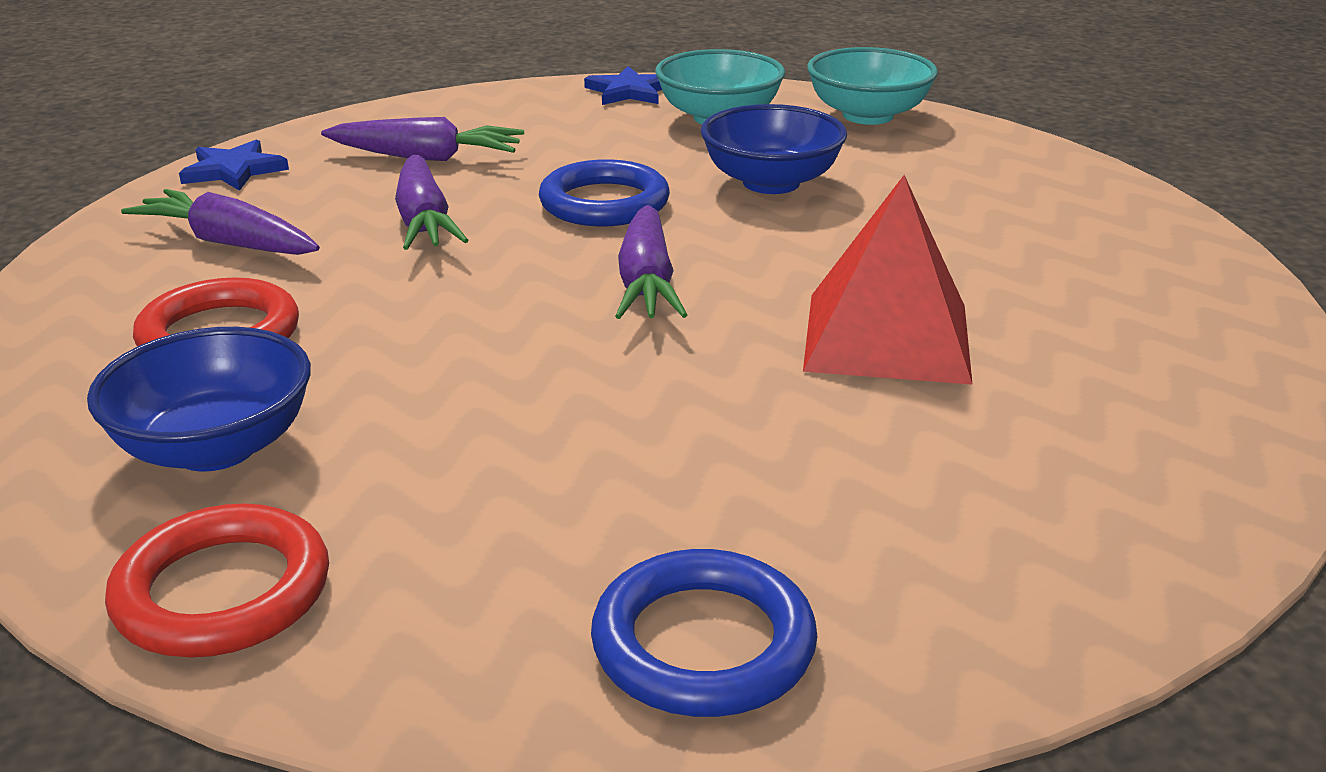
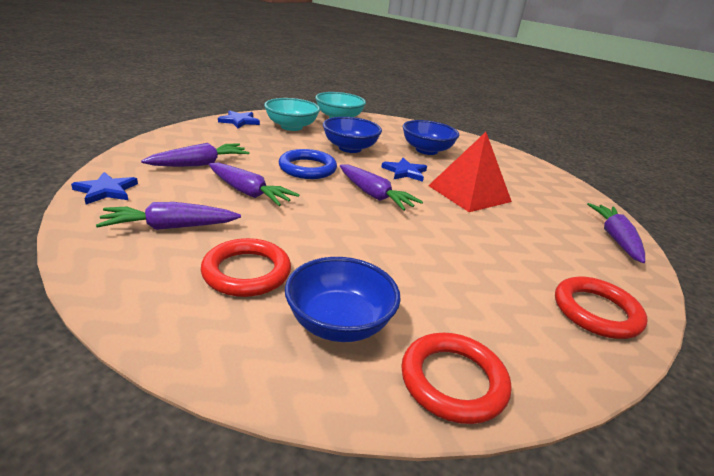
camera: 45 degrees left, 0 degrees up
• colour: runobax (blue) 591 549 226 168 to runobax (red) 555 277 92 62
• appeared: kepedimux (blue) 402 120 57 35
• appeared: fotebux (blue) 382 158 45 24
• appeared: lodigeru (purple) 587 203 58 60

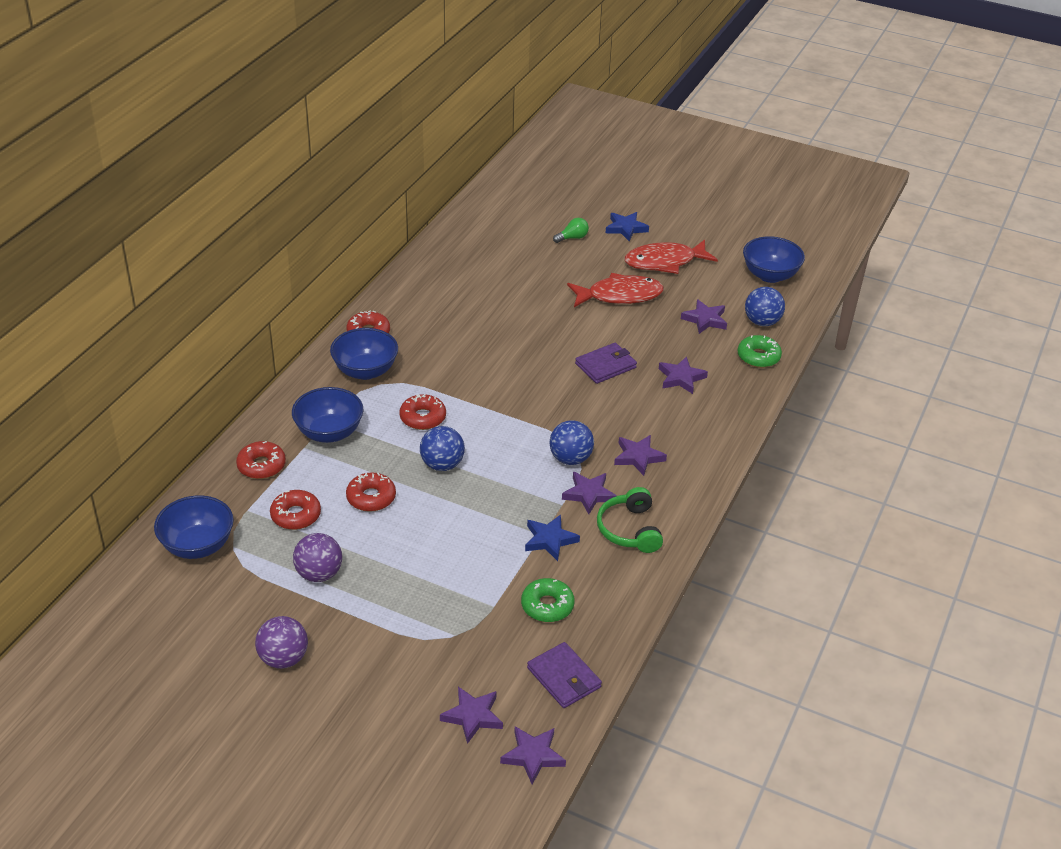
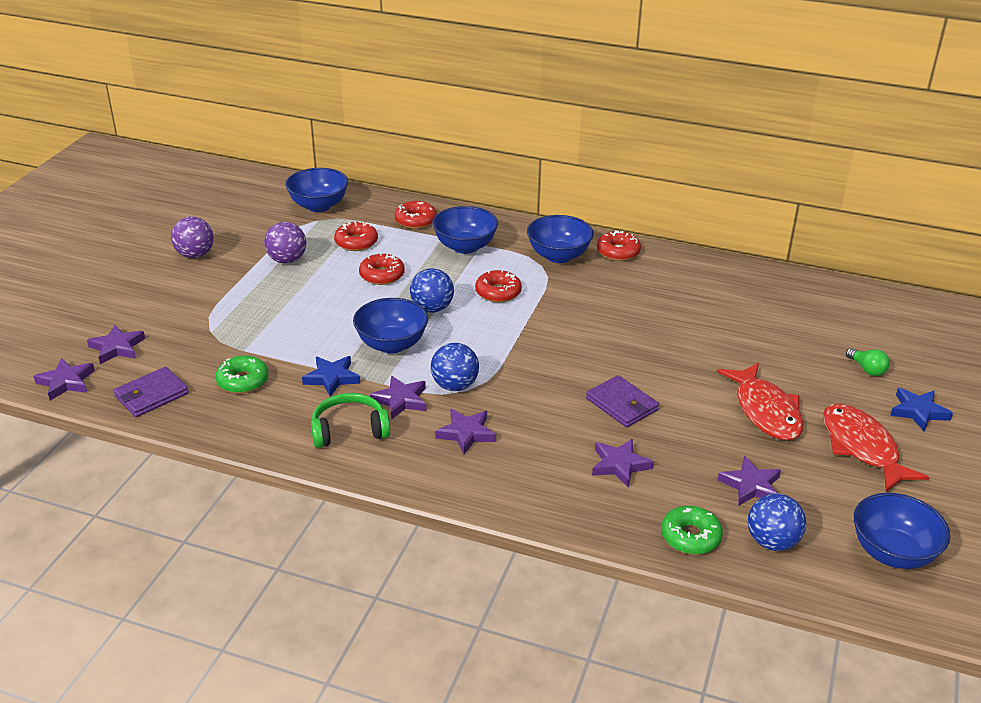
camera: 85 degrees right, 5 degrees down
• appeared: kepedimux (blue) 353 298 75 55

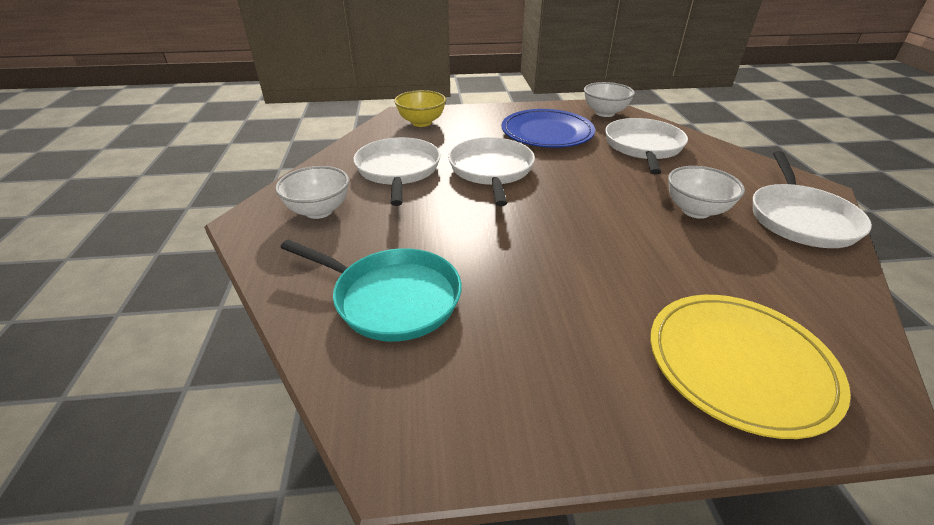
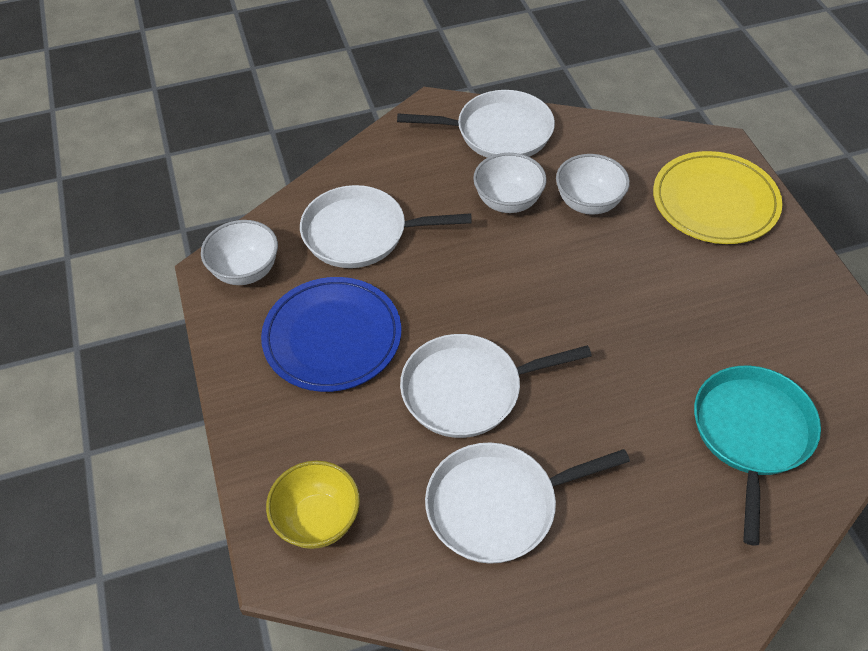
camera: 100 degrees left, 15 degrees up
• relocated: kepedimux (white) 275 166 74 53 to 556 154 74 61

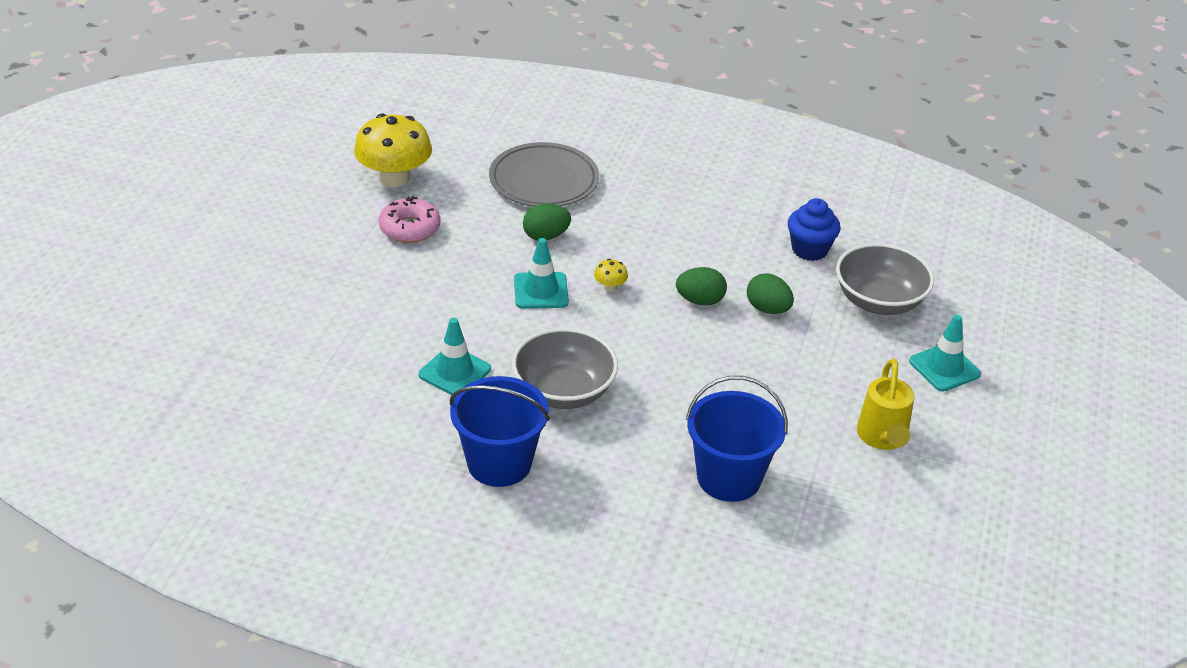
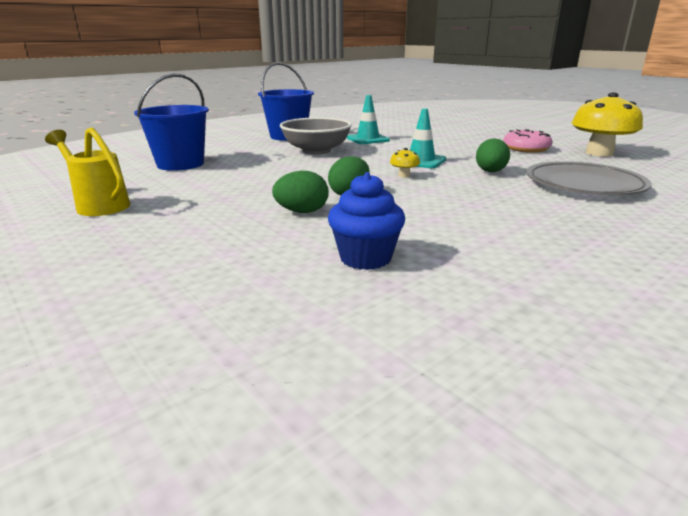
camera: 125 degrees right, 15 degrees down
• missing: kepedimux (grey) 836 243 98 72
• missing: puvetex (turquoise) 909 315 72 77

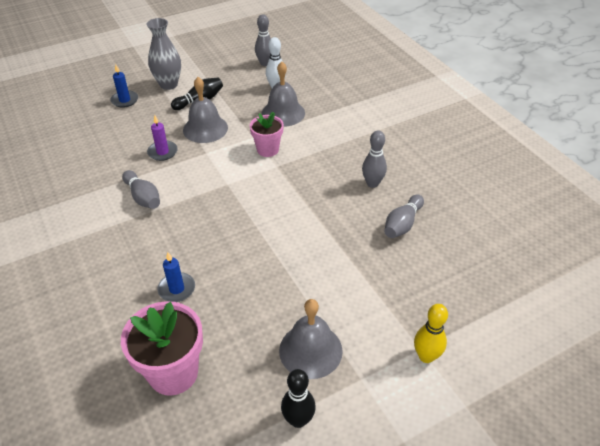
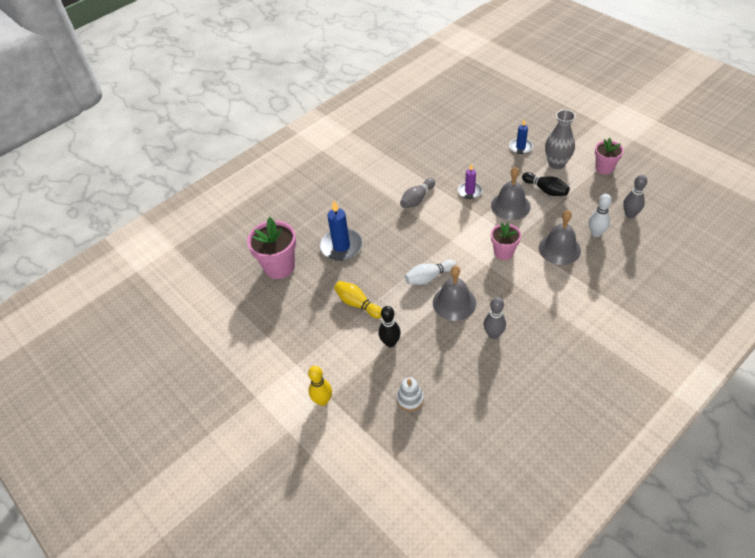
camera: 80 degrees right, 5 degrees up
• missing: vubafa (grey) 384 194 40 44
• size: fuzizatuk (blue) 157 252 38 50 = 320 201 43 60 x1.66
• relocated: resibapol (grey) 279 299 64 80 to 433 266 43 55
• relocated: vubafa (black) 281 369 35 59 to 379 306 22 41
• appeared: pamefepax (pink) 595 138 29 36
• appeared: vubafa (white) 405 259 51 26
• appeared: vubafa (yellow) 334 281 48 37
• appeared: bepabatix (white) 397 377 27 34

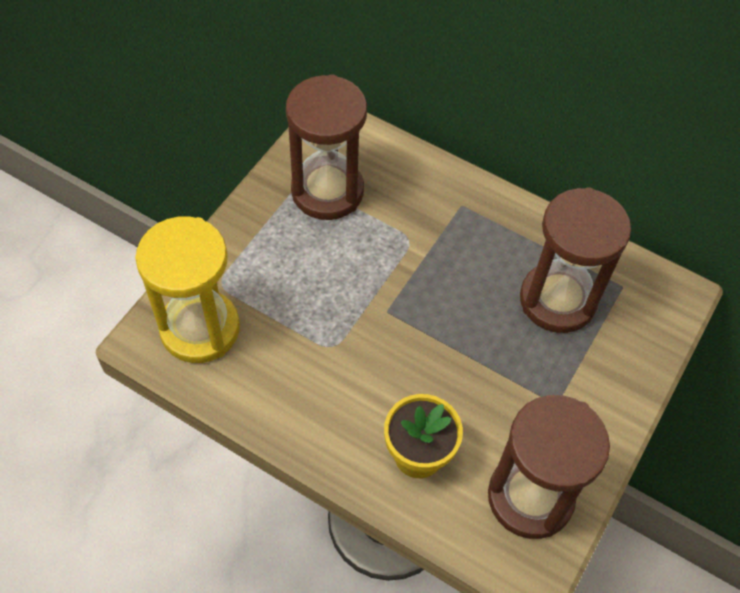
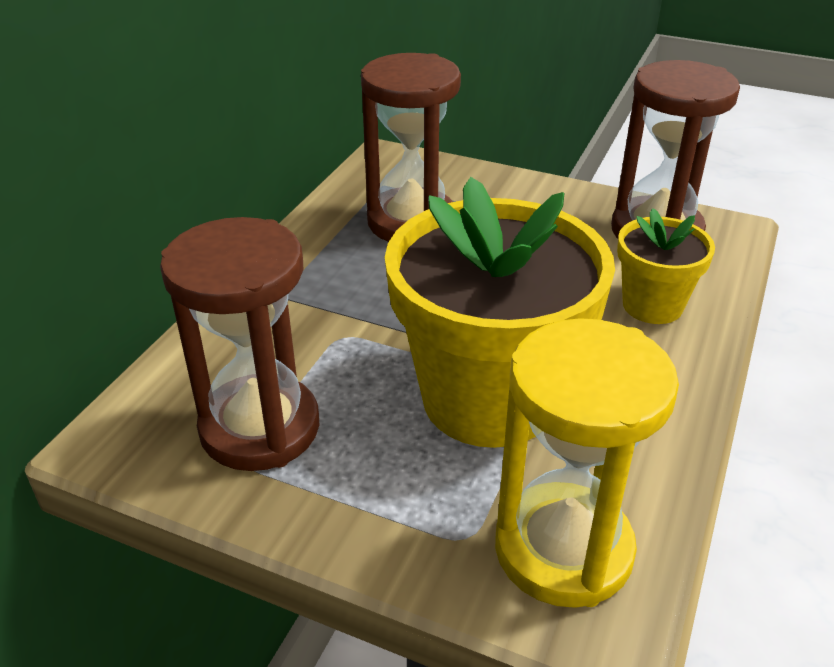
camera: 95 degrees left, 20 degrees down
• appeared: pamefepax (yellow) 385 177 230 271

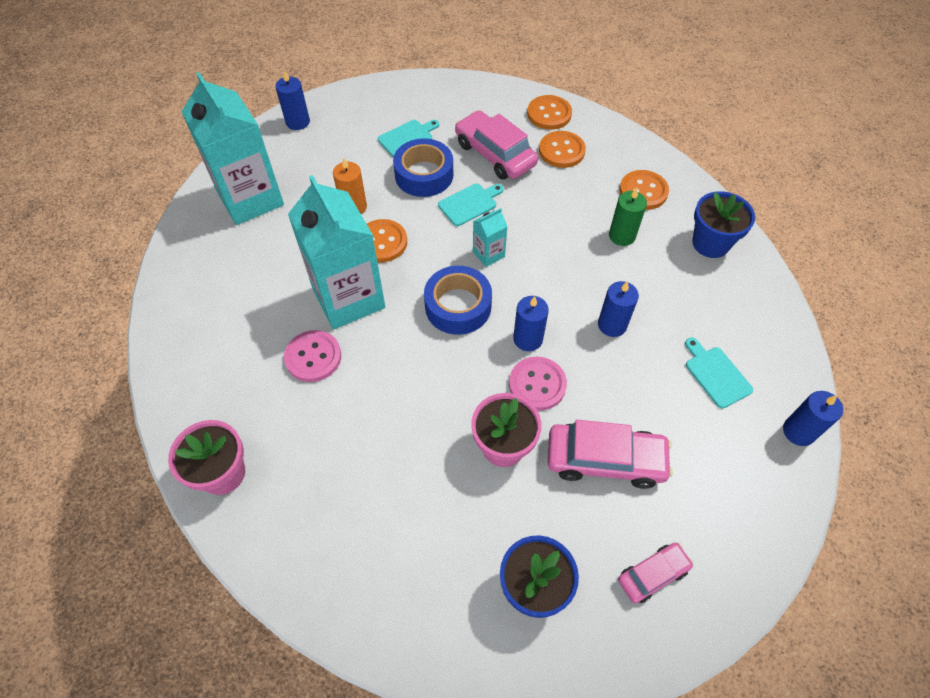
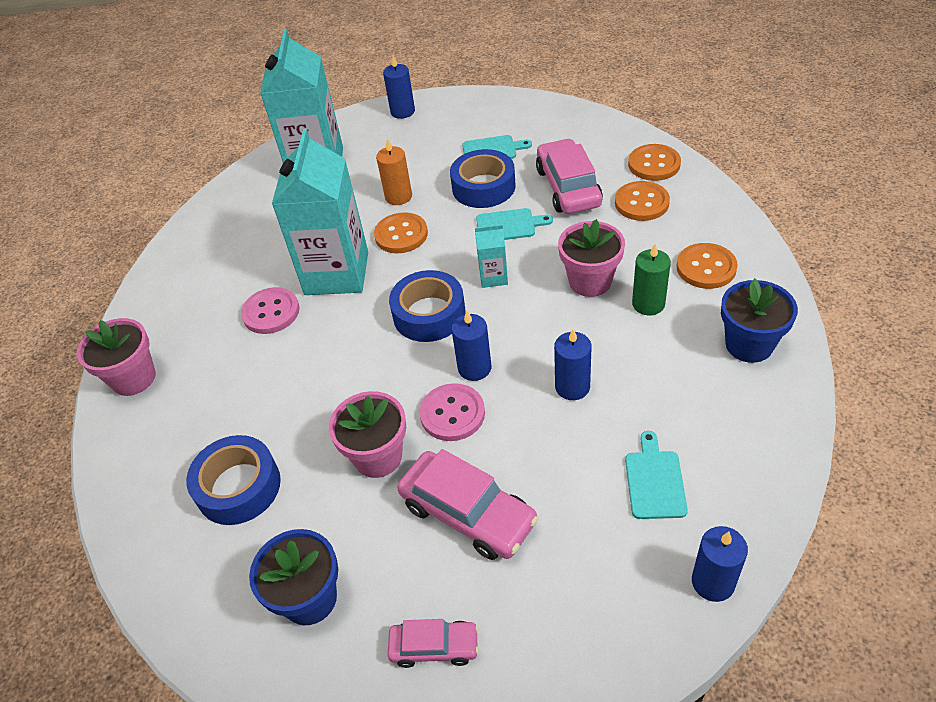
camera: 35 degrees right, 10 degrees down
• appeared: pamefepax (pink) 558 219 67 78
• appeared: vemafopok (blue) 186 435 95 90

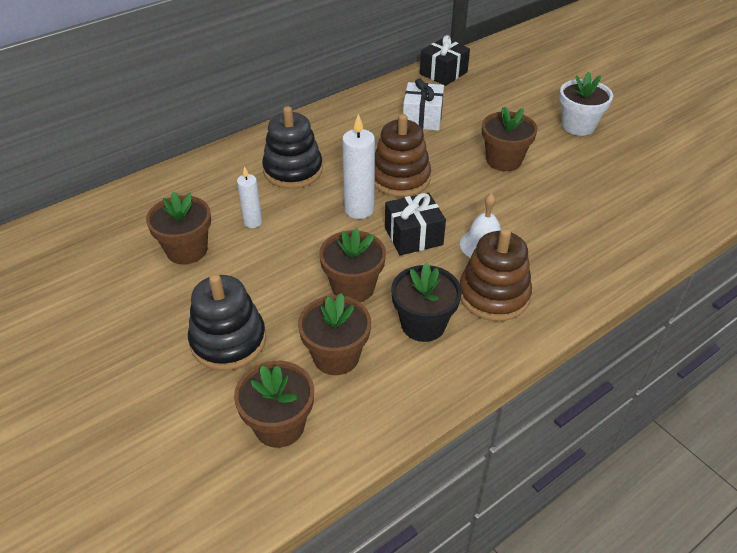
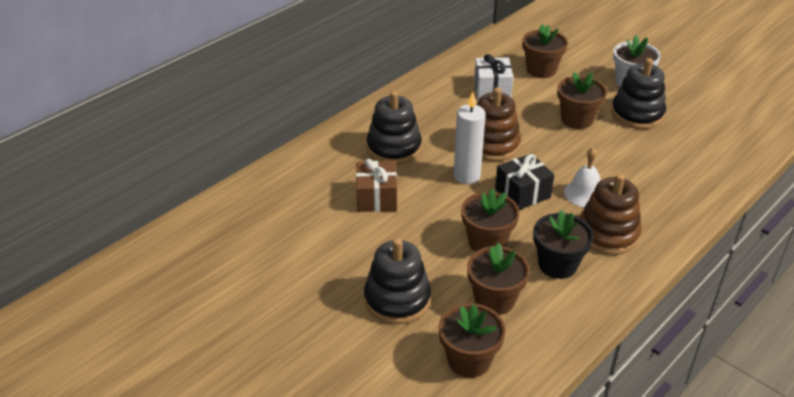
camera: 10 degrees left, 5 degrees down
• missing: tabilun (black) 420 35 50 51
• exchanged: fuzizatuk (white) 237 166 25 62 to tabilun (brown) 356 159 41 53
• relocated: pamefepax (brown) 146 191 65 73 to 522 24 46 54
• appeared: bepabatix (black) 611 58 55 71

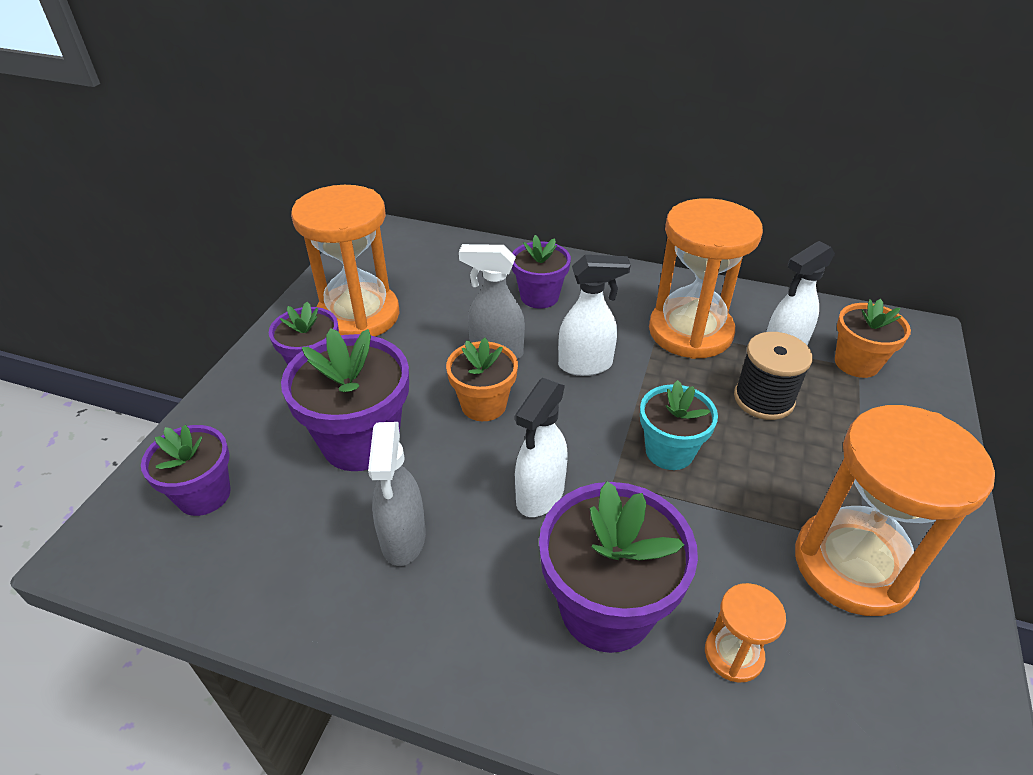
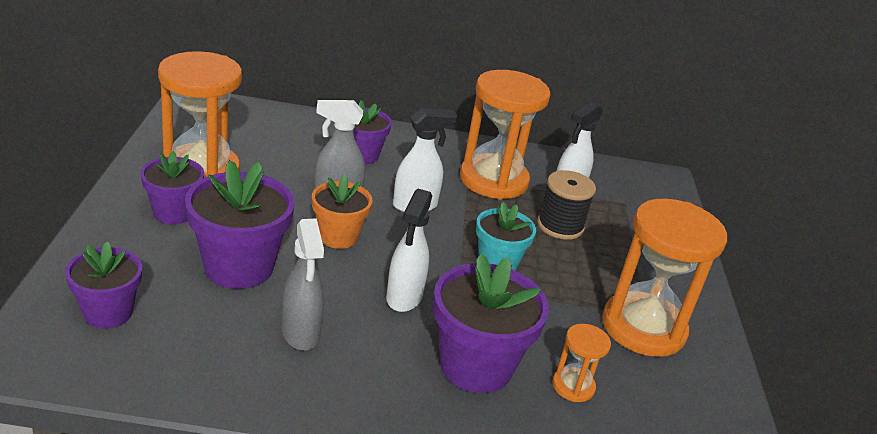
camera: 20 degrees left, 10 degrees down
• missing: pamefepax (orange) 835 299 76 79

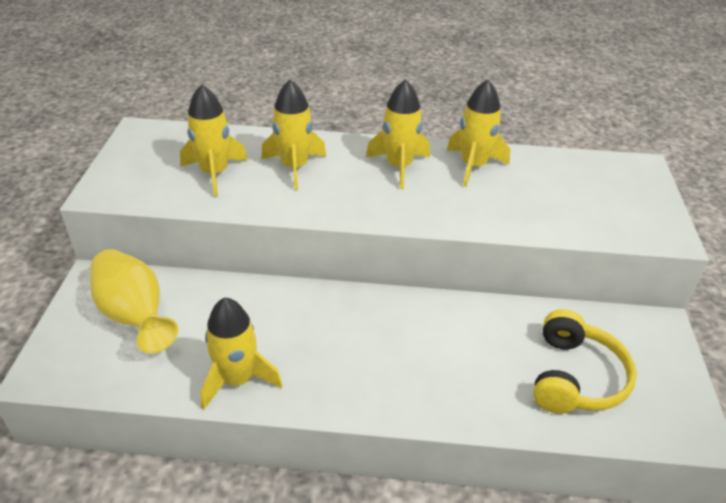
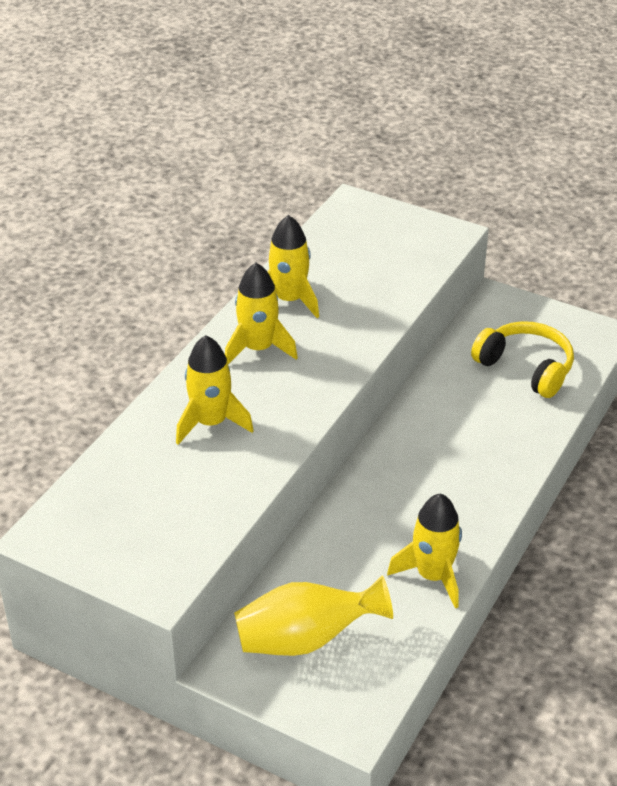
camera: 65 degrees left, 0 degrees up
• missing: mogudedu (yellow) 180 84 68 112

